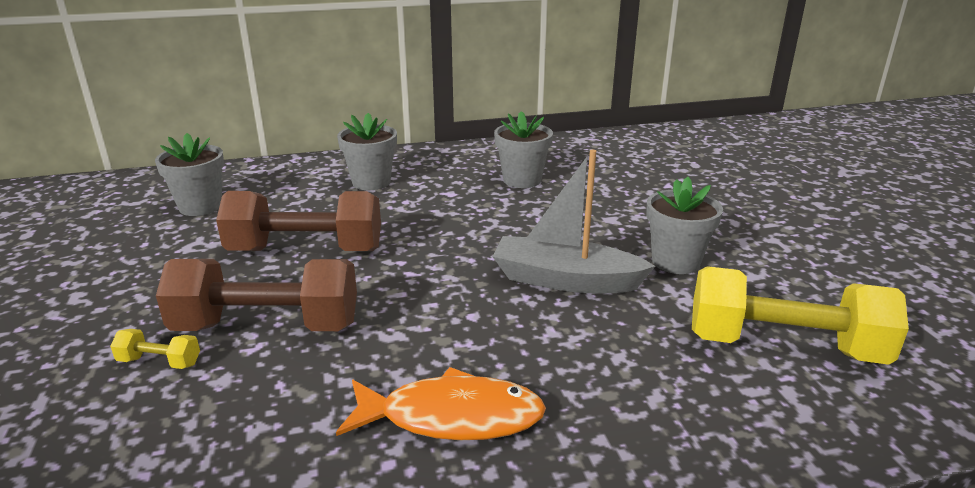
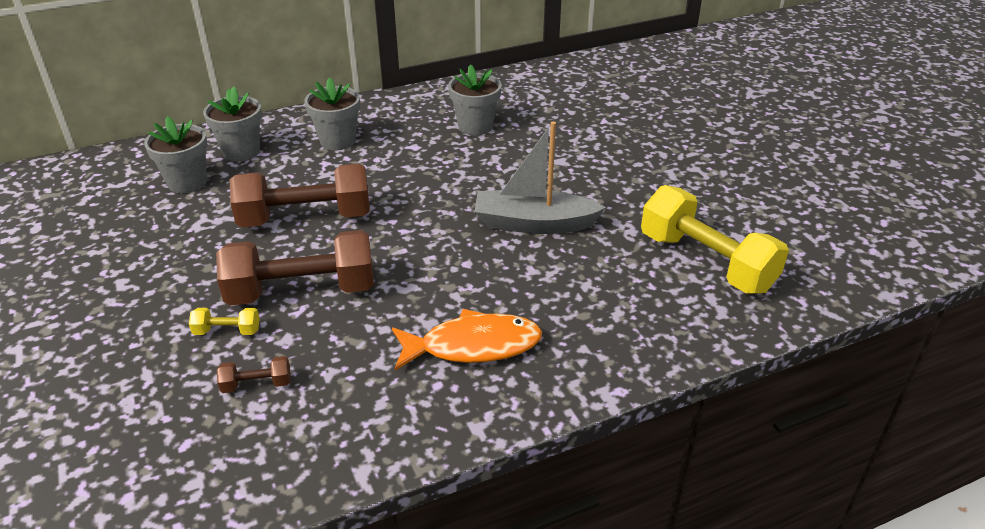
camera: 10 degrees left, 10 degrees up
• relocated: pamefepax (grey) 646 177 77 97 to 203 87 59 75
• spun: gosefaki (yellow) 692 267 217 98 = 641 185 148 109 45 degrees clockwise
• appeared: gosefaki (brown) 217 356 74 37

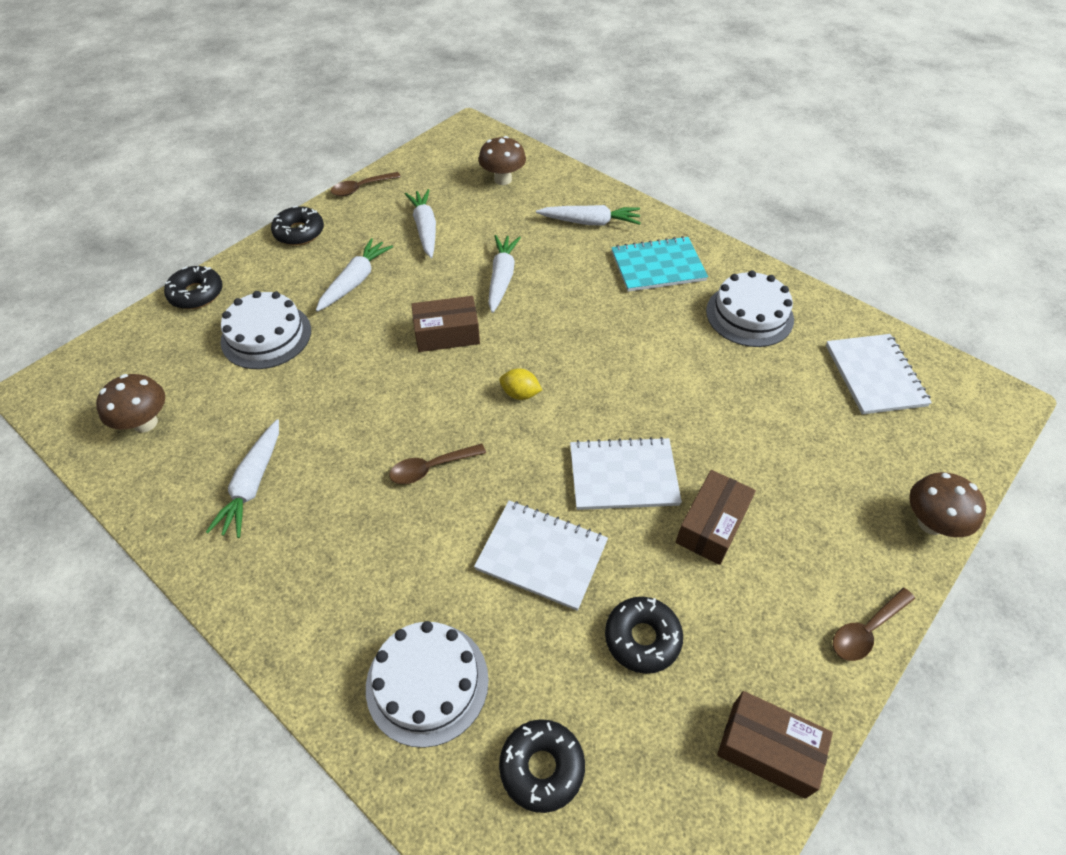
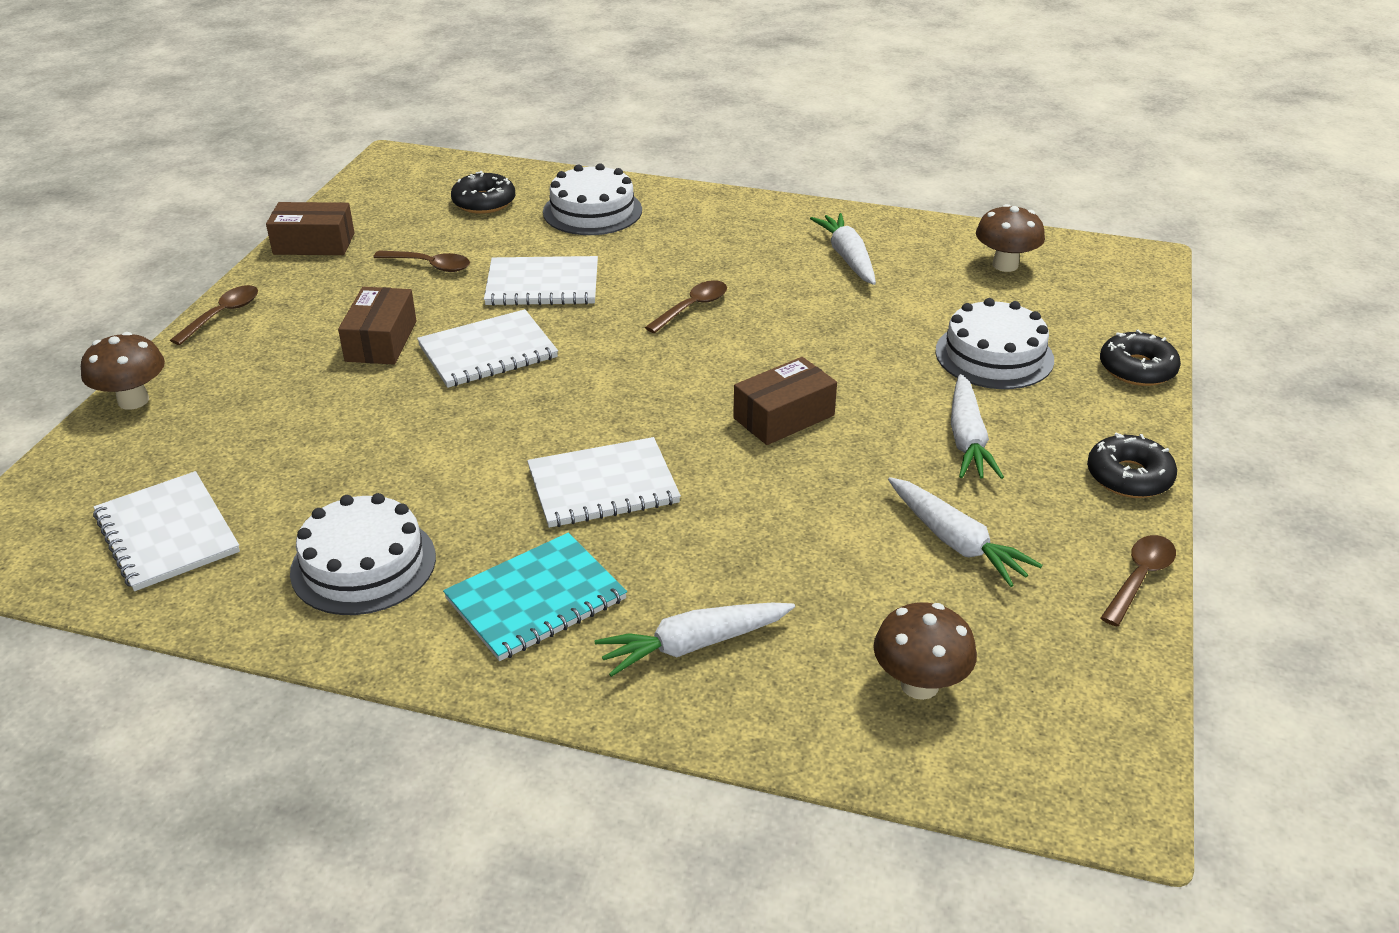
camera: 155 degrees right, 15 degrees down
• missing: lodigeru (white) 488 235 33 78
• missing: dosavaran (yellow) 499 368 43 32
• exchanged: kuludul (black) 605 597 78 77 to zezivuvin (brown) 373 250 97 22
• appeared: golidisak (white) 527 437 154 91

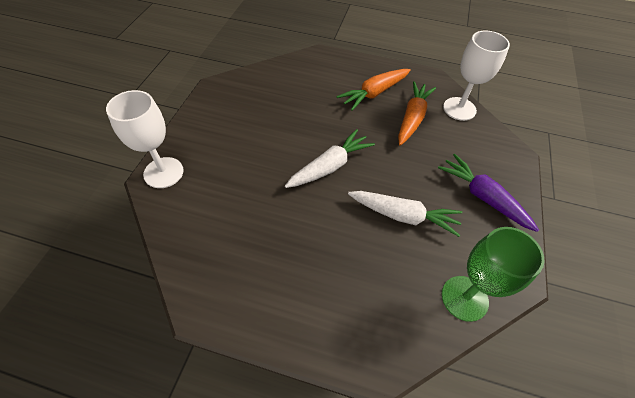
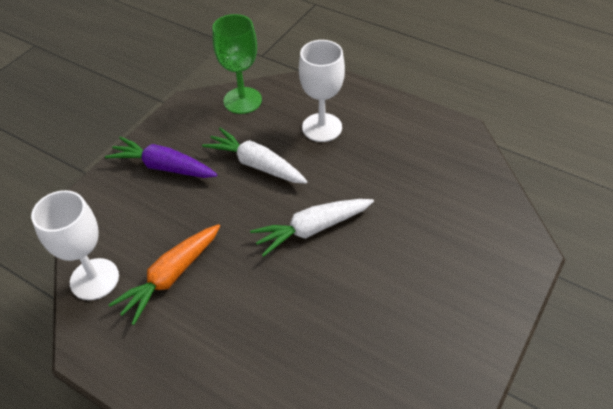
camera: 160 degrees left, 5 degrees down
• missing: lodigeru (orange) 337 69 74 42
• relocated: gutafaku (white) 106 90 78 98 to 299 40 46 102
• spun: lodigeru (purple) 438 154 101 78 = 105 137 112 41 135 degrees clockwise

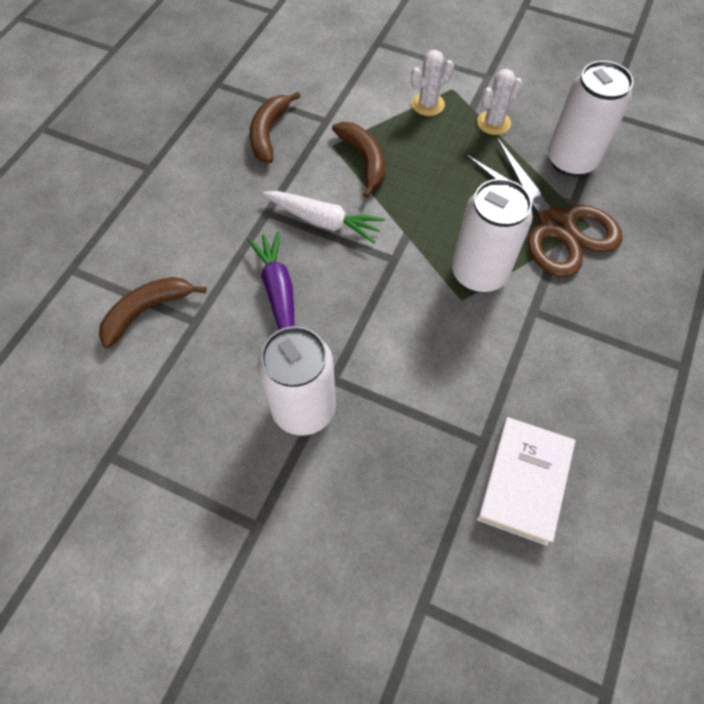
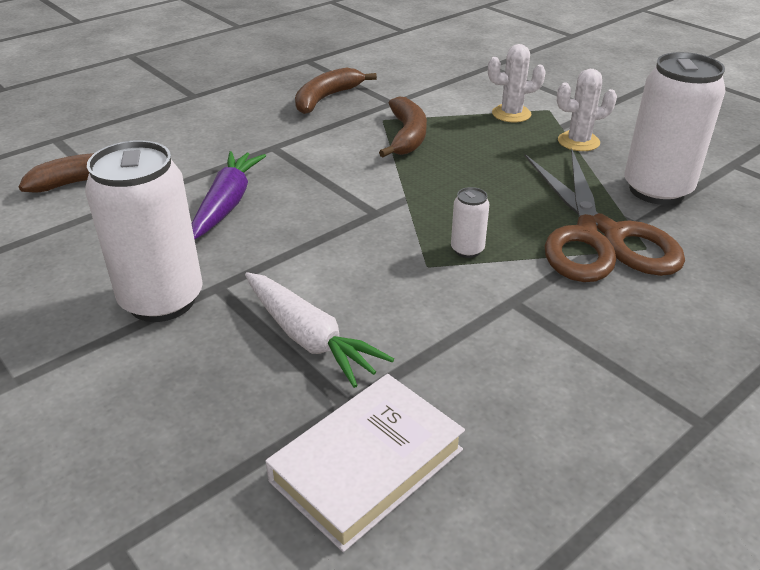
camera: 25 degrees right, 25 degrees down
• size: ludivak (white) 452 179 81 114 = 451 187 38 71 x0.44
• relocated: lodigeru (white) 263 191 122 52 to 245 272 149 116

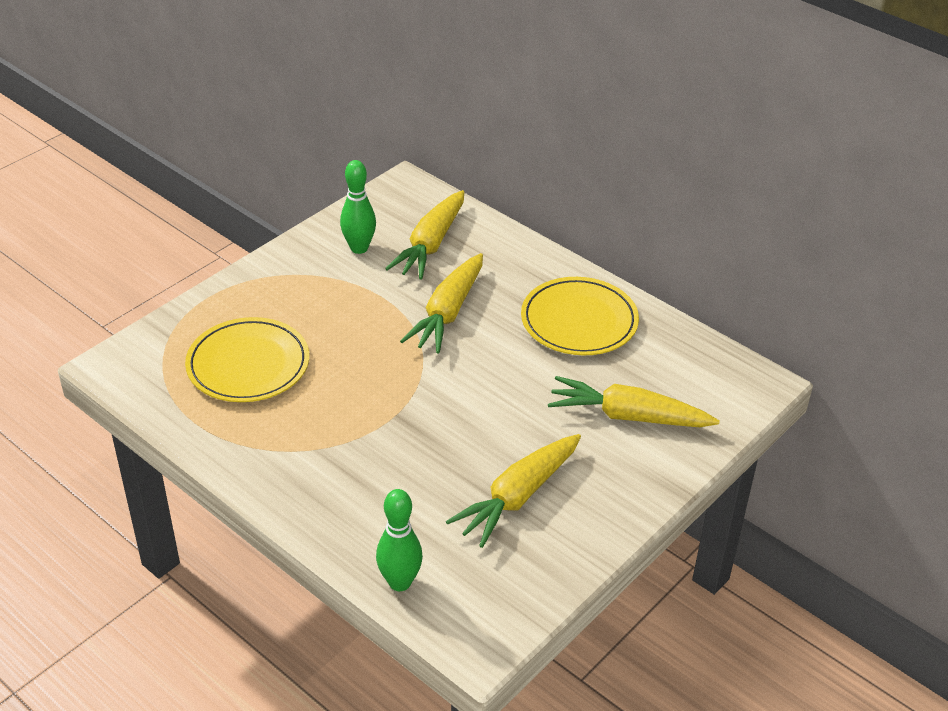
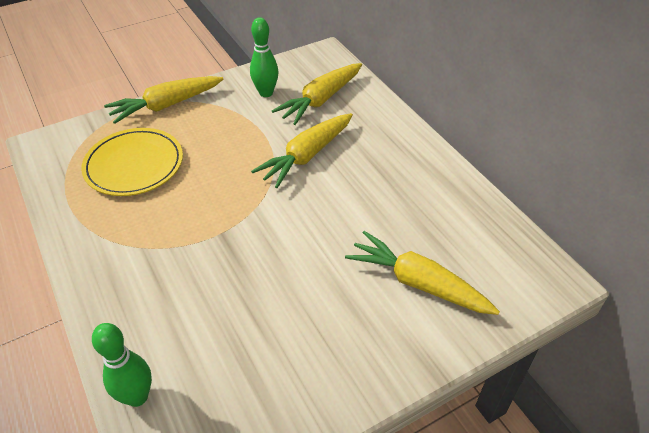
camera: 20 degrees right, 5 degrees up
• missing: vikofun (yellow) 521 277 118 78
• relocated: lodigeru (yellow) 446 434 135 114 to 104 76 120 48

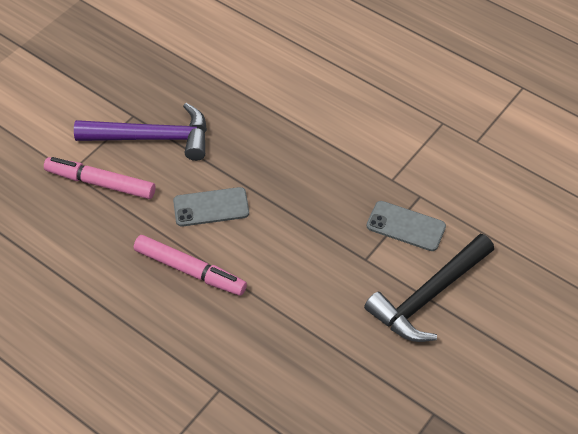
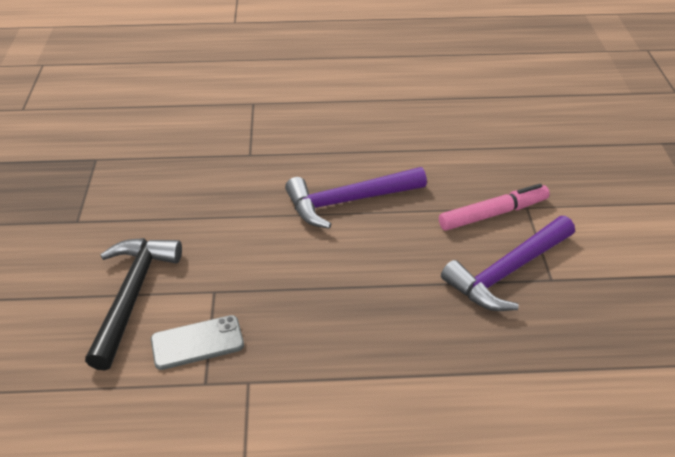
camera: 140 degrees right, 10 degrees down
• missing: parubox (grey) 173 187 76 40
• exchanged: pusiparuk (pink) 134 235 113 61 to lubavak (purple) 285 167 142 62

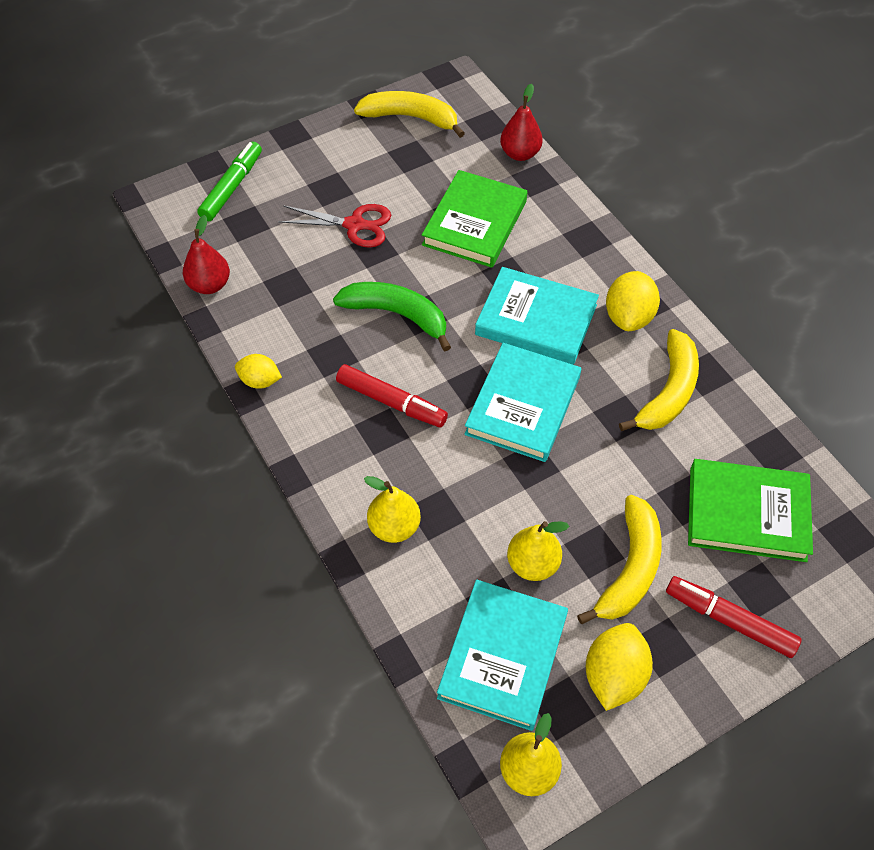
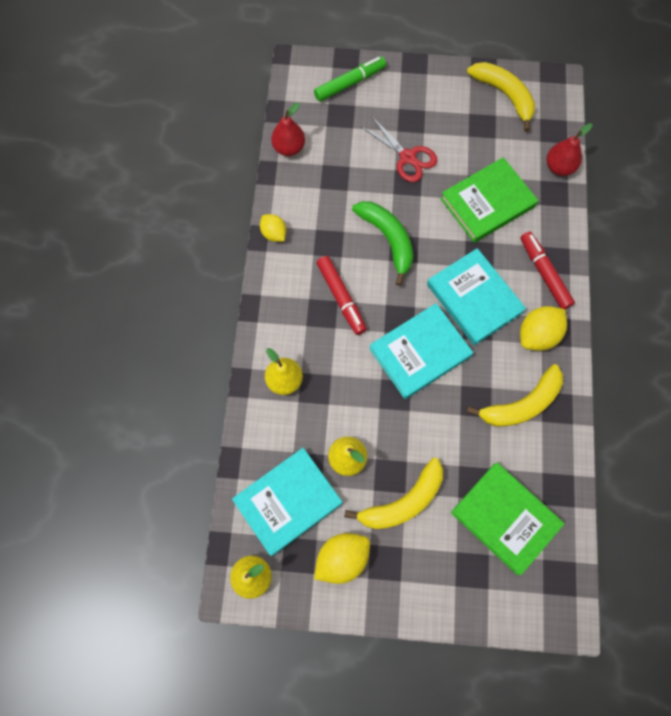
camera: 35 degrees right, 15 degrees up
• relocated: pusiparuk (red) 666 576 136 82 to 520 232 55 77

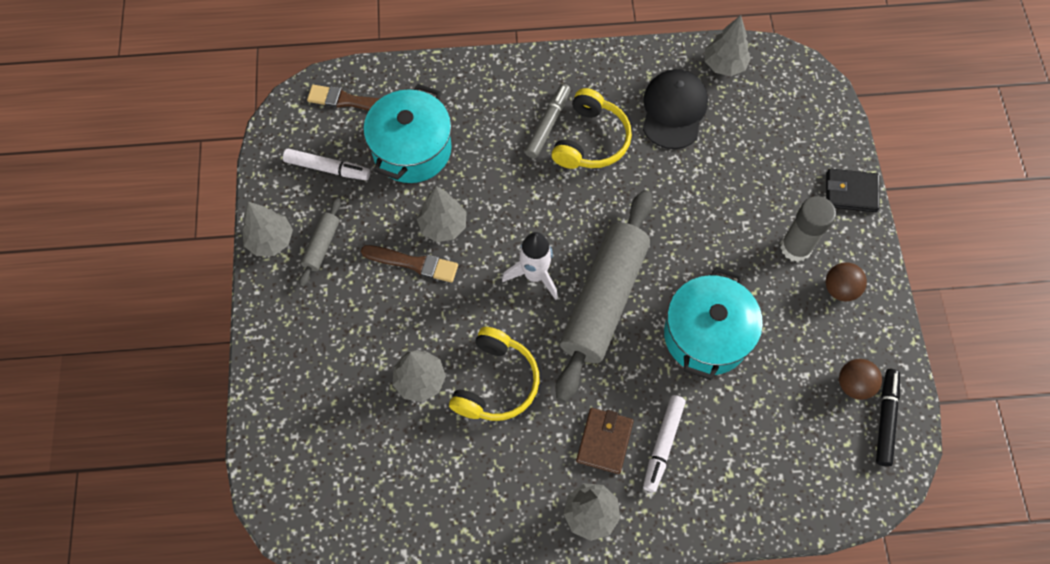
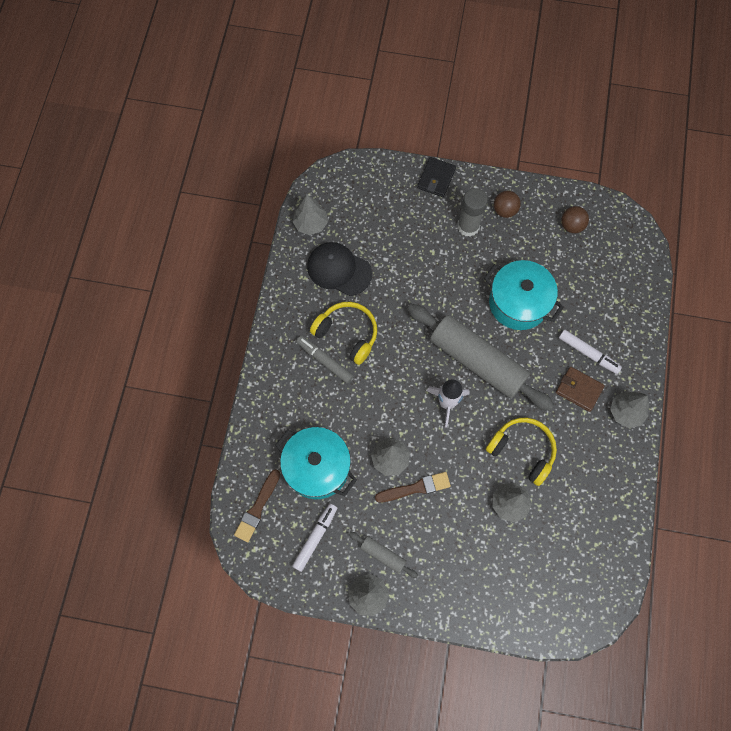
camera: 75 degrees left, 5 degrees up
• spun: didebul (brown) 361 245 97 38 = 375 472 76 31 45 degrees clockwise
• missing: pusiparuk (black) 876 369 24 97

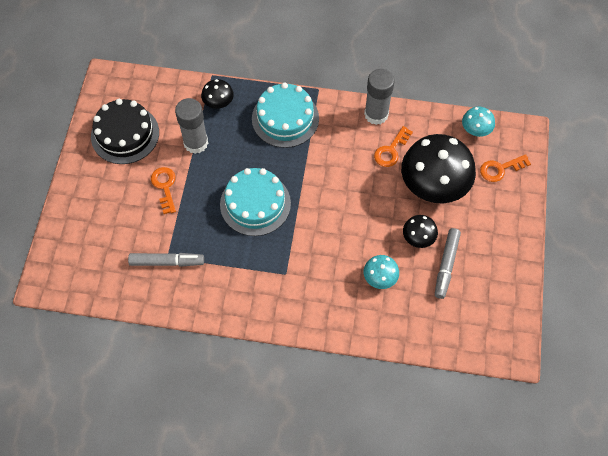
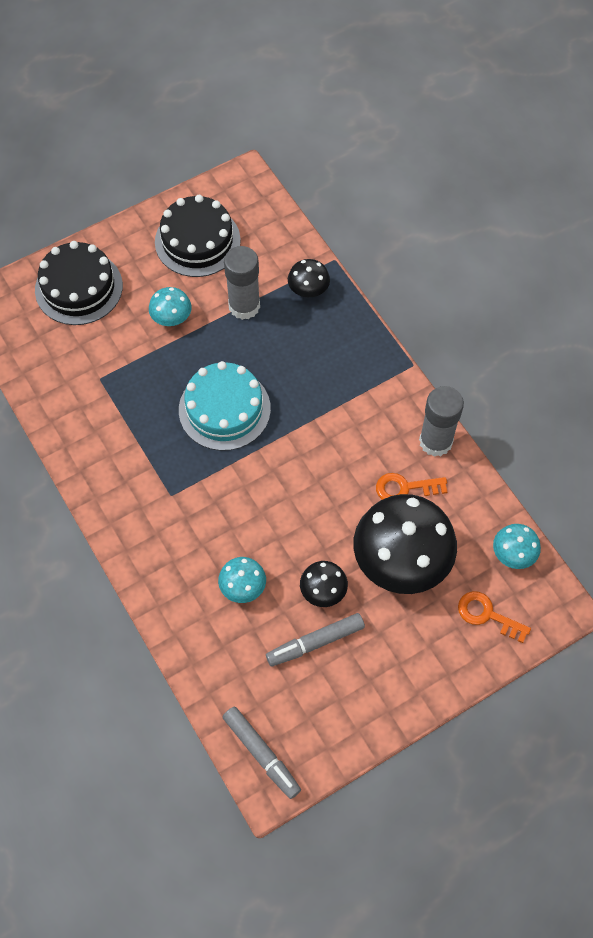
camera: 50 degrees right, 0 degrees up
• missing: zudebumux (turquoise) 252 83 67 65
• exchanged: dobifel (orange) 151 167 25 47 to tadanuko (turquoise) 149 287 43 39
• relocated: pusiparuk (grey) 128 253 76 14 to 223 707 78 92
• appeared: zudebumux (black) 35 241 88 84

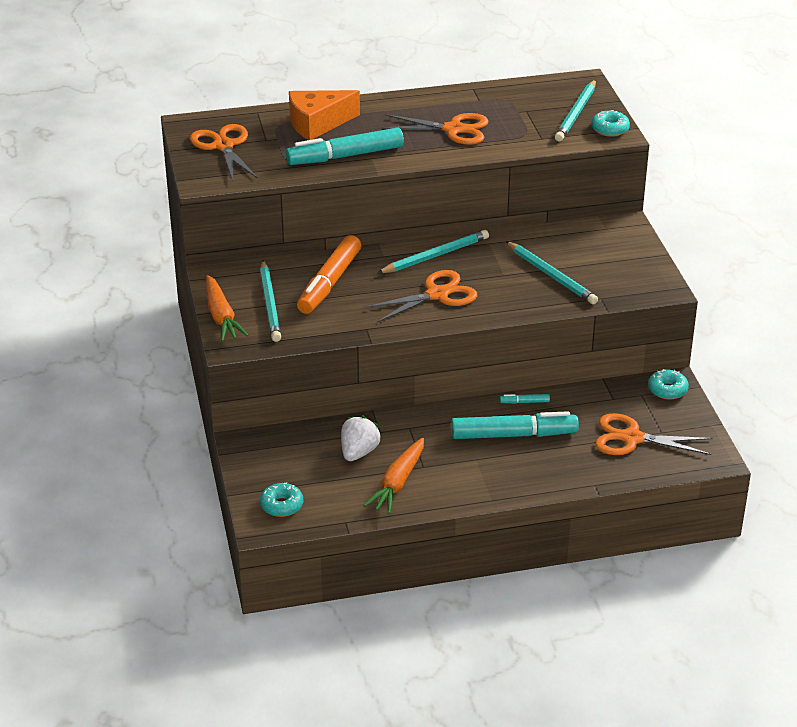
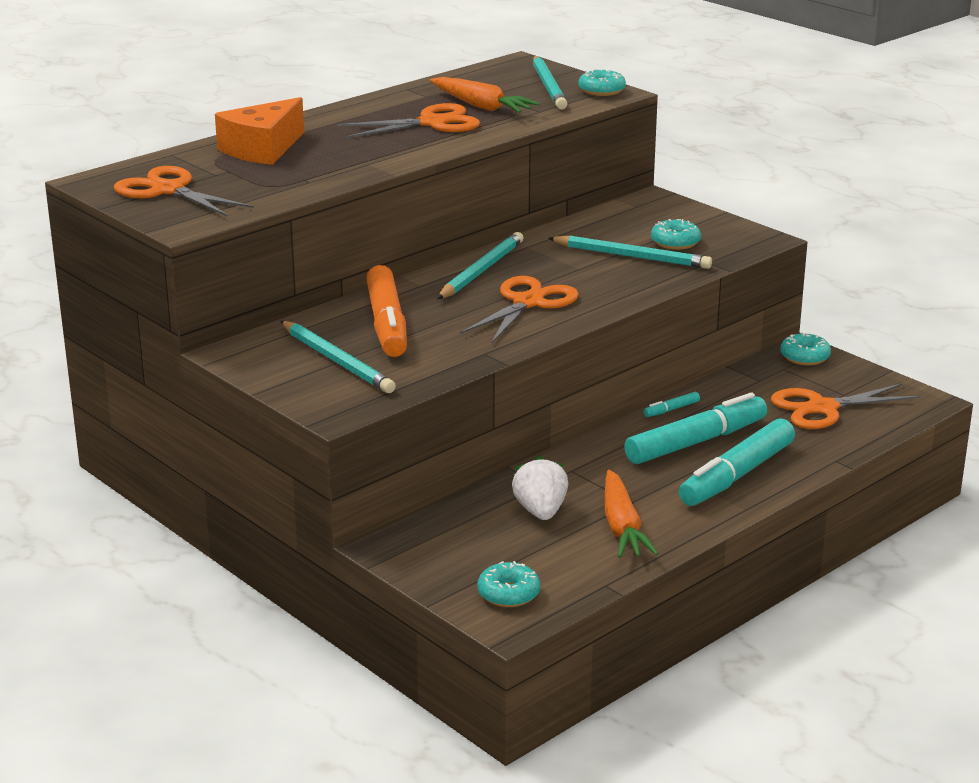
camera: 30 degrees left, 10 degrees down
• relocated: pusiparuk (turquoise) 286 128 118 37 to 679 418 116 88
• relocated: lodigeru (orange) 206 275 42 67 to 430 77 110 36
• appeared: kuludul (turquoise) 651 219 50 31

